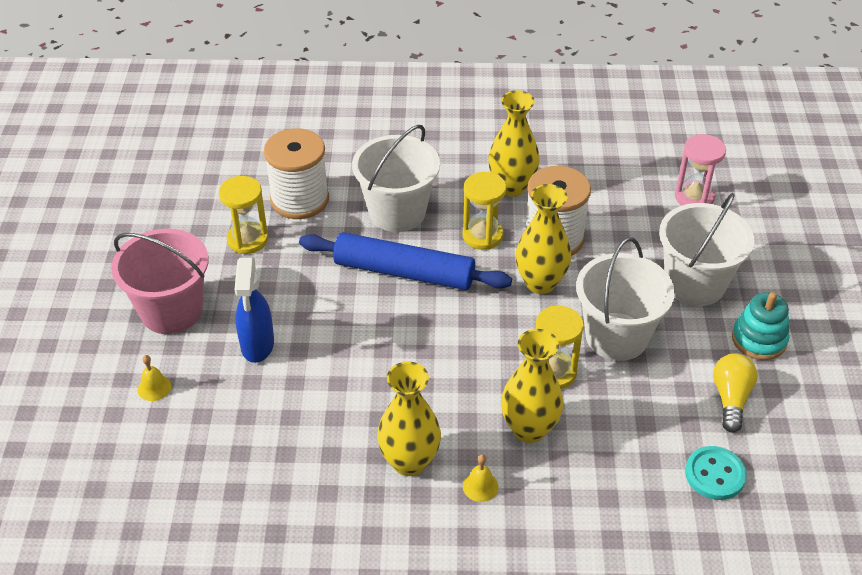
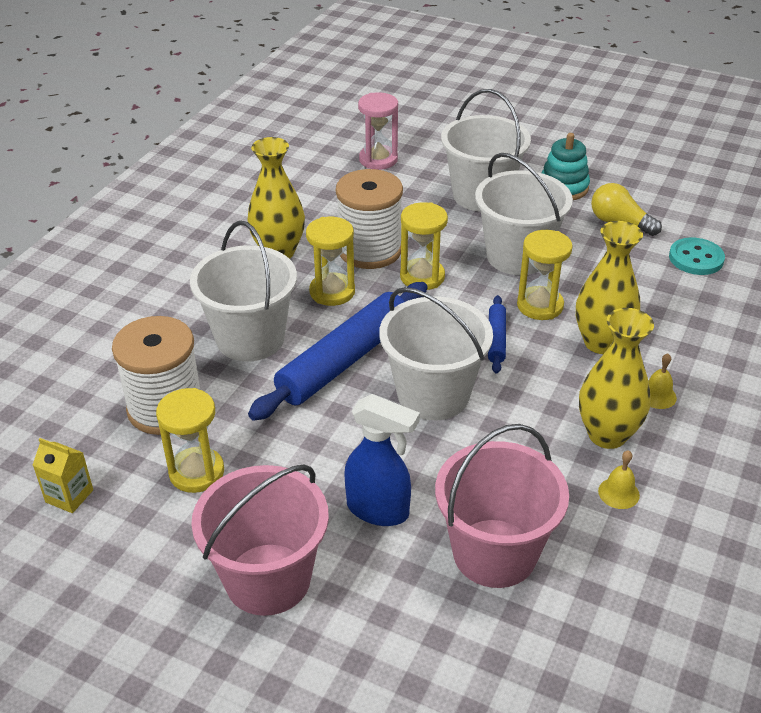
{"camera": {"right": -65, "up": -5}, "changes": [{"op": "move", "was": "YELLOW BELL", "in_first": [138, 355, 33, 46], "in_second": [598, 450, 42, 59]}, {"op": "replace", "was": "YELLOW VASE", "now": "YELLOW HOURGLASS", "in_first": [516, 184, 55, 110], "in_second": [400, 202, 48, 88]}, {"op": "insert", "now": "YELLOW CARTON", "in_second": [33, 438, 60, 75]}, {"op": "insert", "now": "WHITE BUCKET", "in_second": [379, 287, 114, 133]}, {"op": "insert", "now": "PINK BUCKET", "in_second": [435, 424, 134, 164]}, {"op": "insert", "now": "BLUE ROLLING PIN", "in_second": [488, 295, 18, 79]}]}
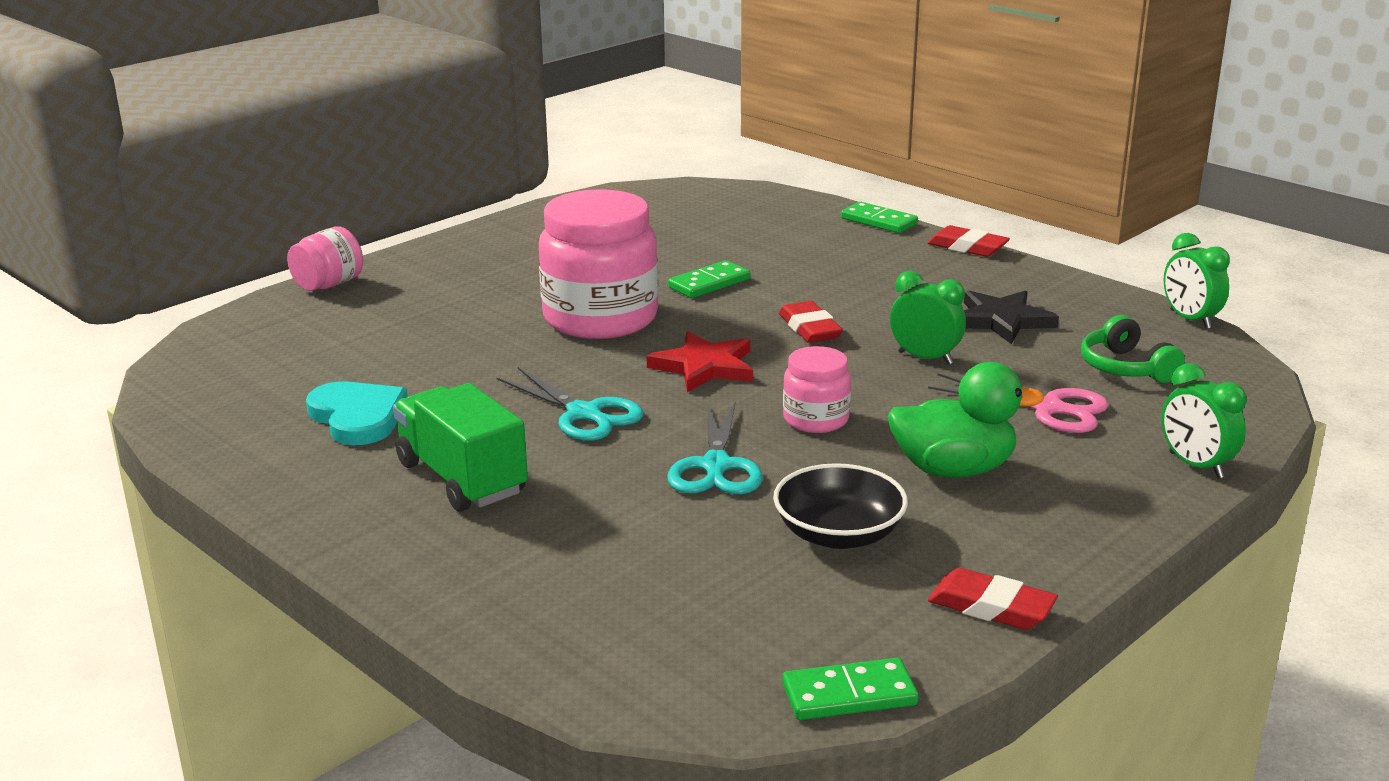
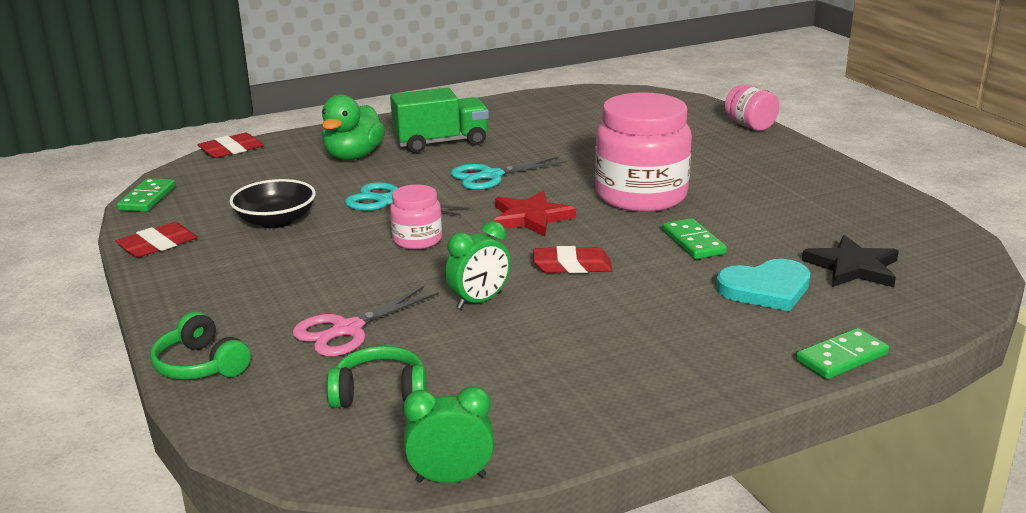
{"camera": {"right": 110, "up": 0}, "changes": [{"op": "move", "was": "TURQUOISE HEART", "in_first": [306, 381, 102, 64], "in_second": [716, 259, 95, 52]}, {"op": "move", "was": "GREEN DUCK", "in_first": [887, 362, 157, 116], "in_second": [322, 95, 63, 65]}, {"op": "move", "was": "RED ERASER", "in_first": [927, 225, 83, 32], "in_second": [197, 133, 67, 25]}, {"op": "move", "was": "BLACK STAR", "in_first": [964, 290, 95, 54], "in_second": [802, 235, 97, 52]}, {"op": "replace", "was": "GREEN CLOCK", "now": "GREEN HEADPHONES", "in_first": [1161, 363, 86, 115], "in_second": [150, 312, 101, 68]}]}
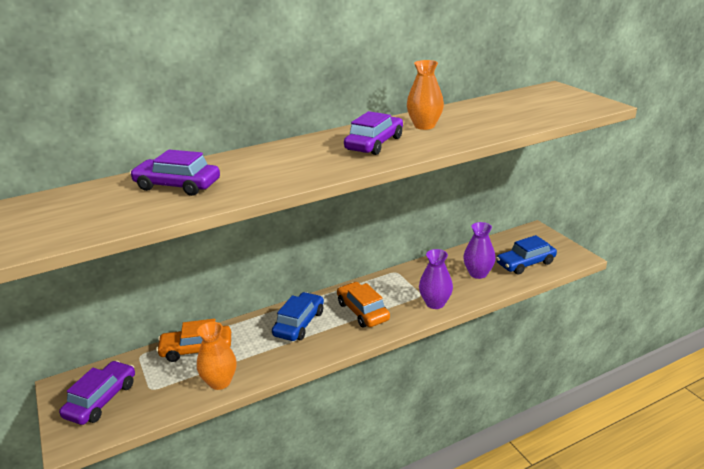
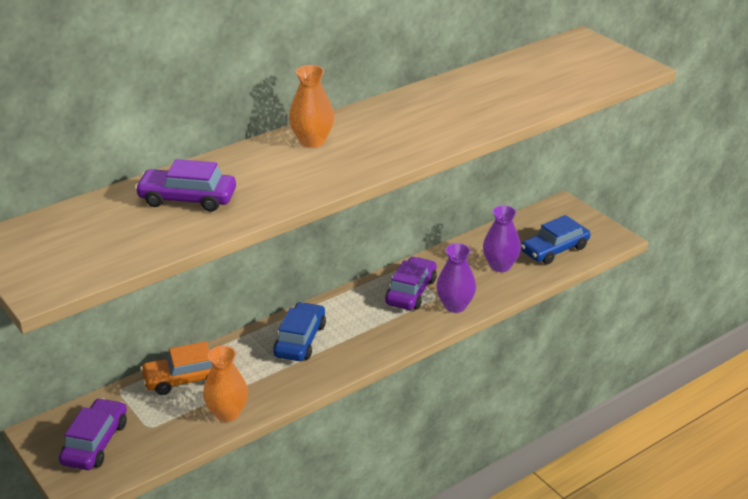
{"camera": {"right": -10, "up": 5}, "changes": [{"op": "delete", "was": "ORANGE CAR", "in_first": [337, 282, 53, 46]}, {"op": "move", "was": "PURPLE CAR", "in_first": [344, 111, 59, 44], "in_second": [385, 256, 52, 54]}, {"op": "move", "was": "ORANGE VASE", "in_first": [407, 60, 37, 70], "in_second": [289, 65, 45, 83]}]}
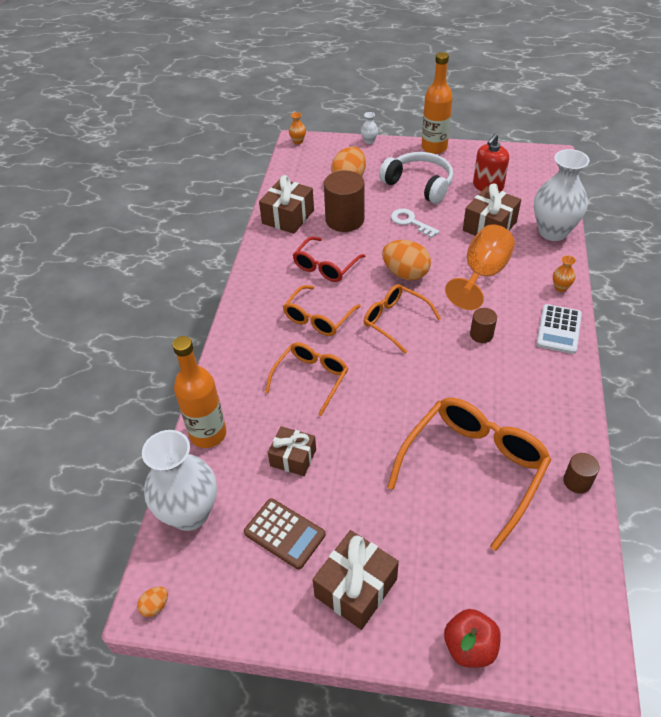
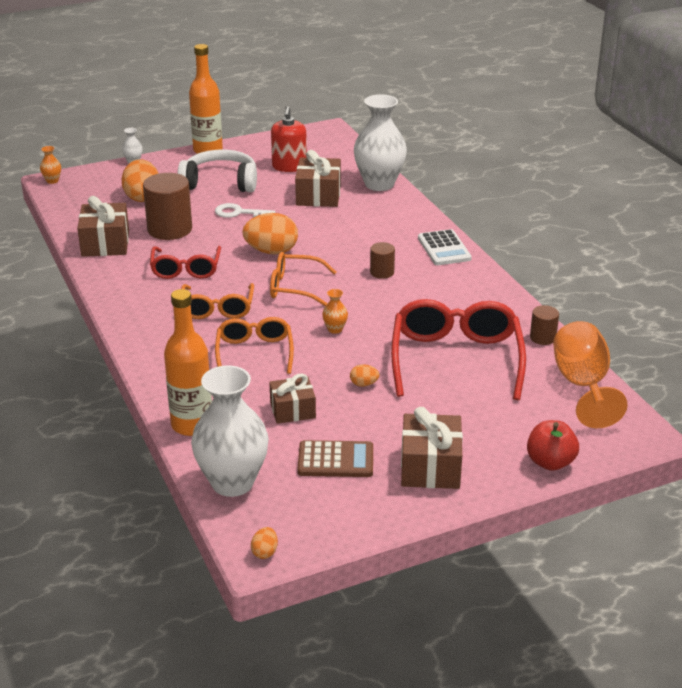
{"camera": {"right": -35, "up": -15}, "changes": [{"op": "recolor", "was": "ORANGE GLASSES", "now": "RED GLASSES", "in_first": [387, 398, 164, 153], "in_second": [391, 299, 135, 101]}, {"op": "move", "was": "ORANGE GOBLET", "in_first": [445, 224, 70, 86], "in_second": [553, 321, 75, 107]}, {"op": "move", "was": "ORANGE VASE", "in_first": [553, 255, 23, 37], "in_second": [322, 289, 26, 45]}, {"op": "insert", "now": "ORANGE EGG", "in_second": [350, 364, 30, 23]}]}
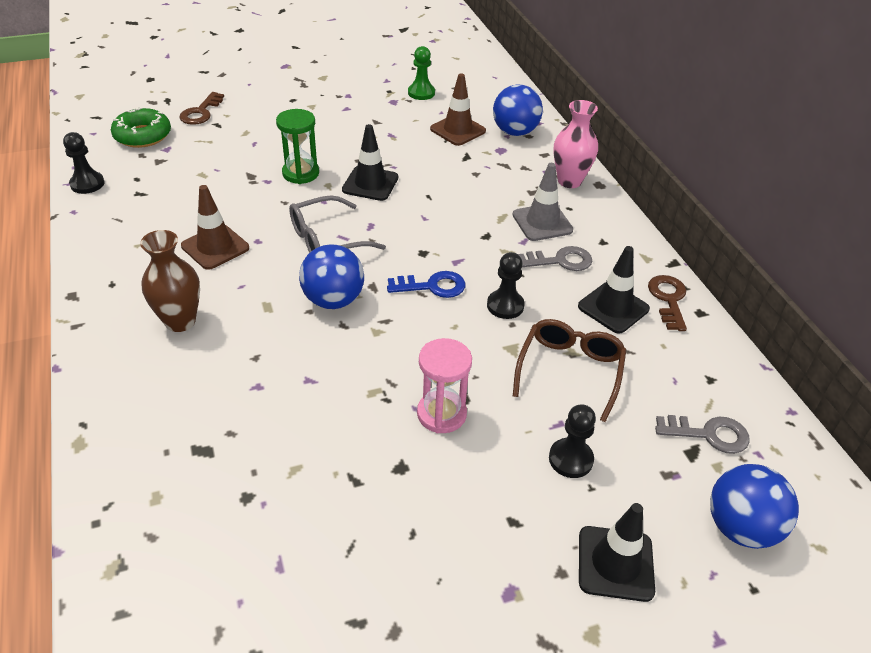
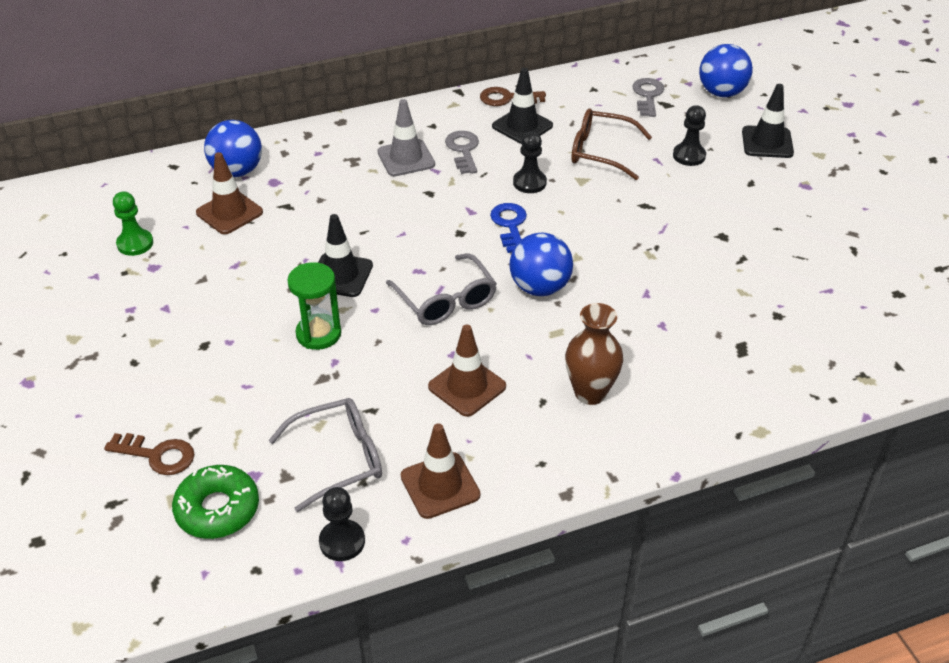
{"camera": {"right": -90, "up": 0}, "changes": [{"op": "delete", "was": "PINK HOURGLASS", "in_first": [417, 338, 55, 95]}, {"op": "delete", "was": "PINK VASE", "in_first": [553, 100, 45, 88]}, {"op": "insert", "now": "GREY GLASSES", "in_second": [268, 398, 114, 114]}, {"op": "insert", "now": "BROWN TRAFFIC CONE", "in_second": [401, 423, 79, 96]}]}
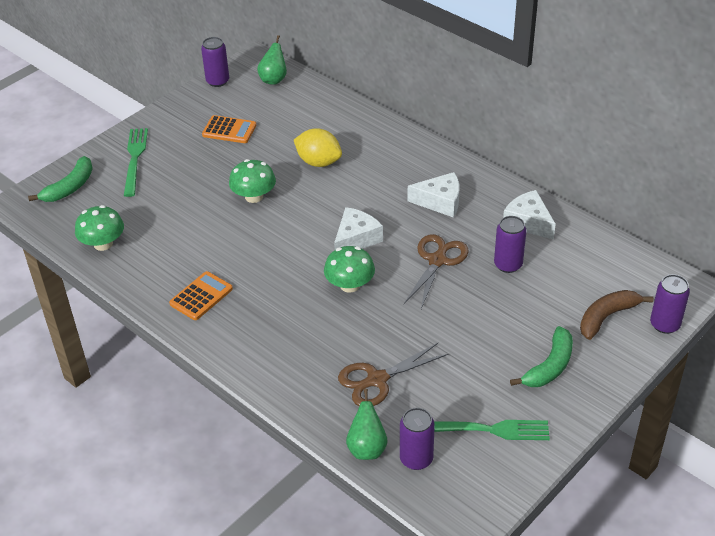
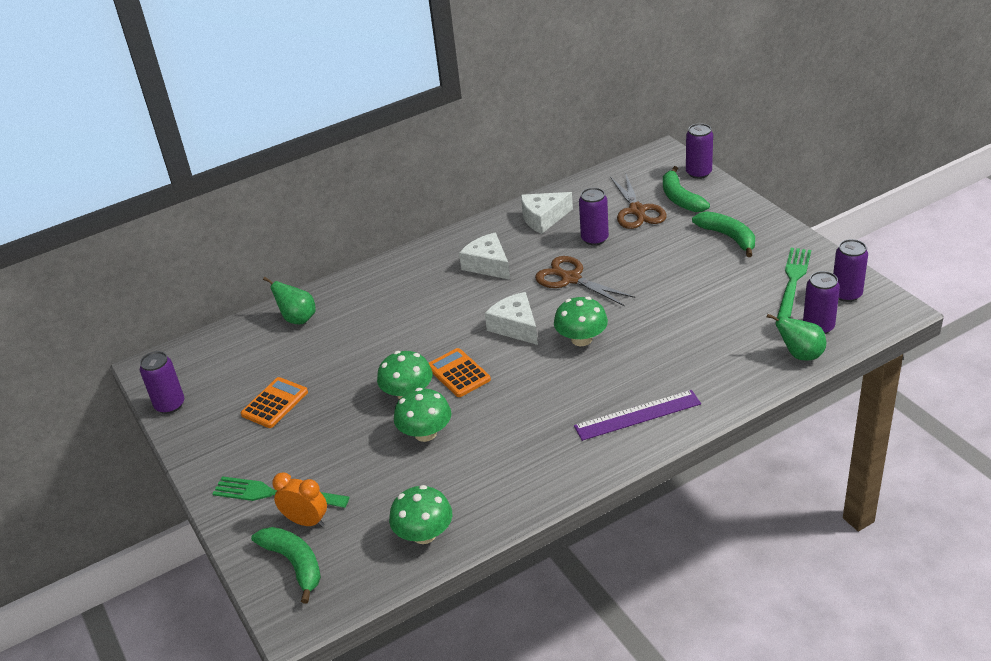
{"camera": {"right": -70, "up": -5}, "changes": [{"op": "move", "was": "ORANGE CALCULATOR", "in_first": [169, 271, 64, 49], "in_second": [429, 348, 62, 49]}, {"op": "move", "was": "GREEN PEAR", "in_first": [257, 35, 30, 50], "in_second": [263, 277, 53, 47]}, {"op": "delete", "was": "YELLOW LEMON", "in_first": [294, 128, 48, 39]}, {"op": "move", "was": "BROWN SCISSORS", "in_first": [338, 343, 111, 63], "in_second": [610, 175, 57, 54]}, {"op": "rotate", "was": "WHITE CHEESE", "in_first": [408, 172, 51, 46], "in_second": [459, 232, 51, 48], "clockwise": -60}, {"op": "recolor", "was": "BROWN BANANA", "now": "GREEN BANANA", "in_first": [580, 290, 73, 50], "in_second": [663, 166, 47, 46]}, {"op": "insert", "now": "ORANGE CLOCK", "in_second": [272, 472, 55, 55]}, {"op": "insert", "now": "GREEN MUSHROOM", "in_second": [394, 388, 58, 54]}, {"op": "insert", "now": "PURPLE RULER", "in_second": [574, 390, 127, 51]}, {"op": "insert", "now": "PURPLE CAN", "in_second": [833, 239, 35, 63]}]}
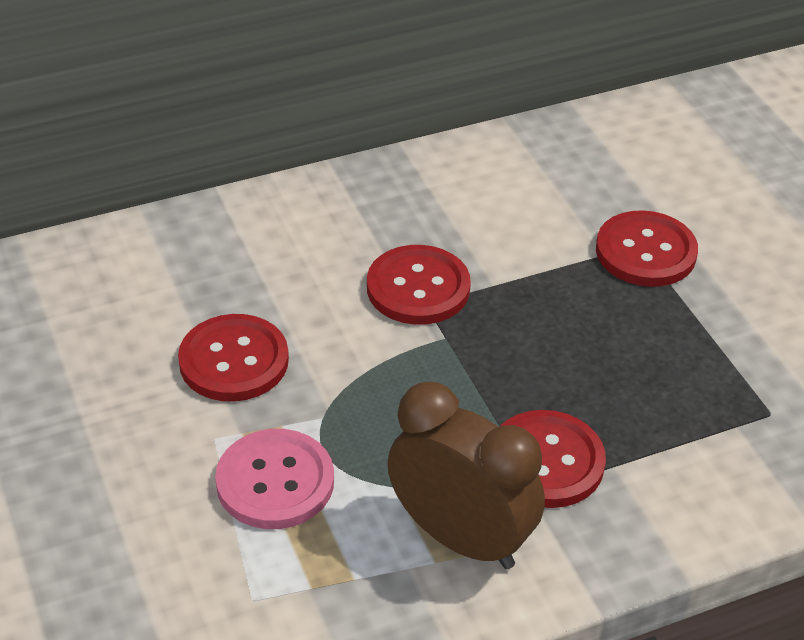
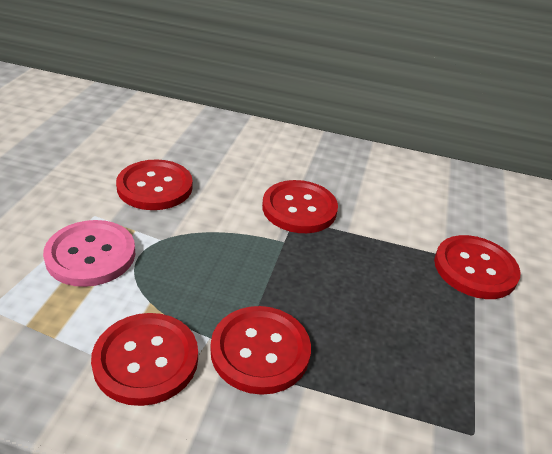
{"camera": {"right": 35, "up": -5}, "changes": [{"op": "replace", "was": "BROWN CLOCK", "now": "RED BUTTON", "in_first": [387, 382, 158, 187], "in_second": [91, 313, 107, 93]}]}
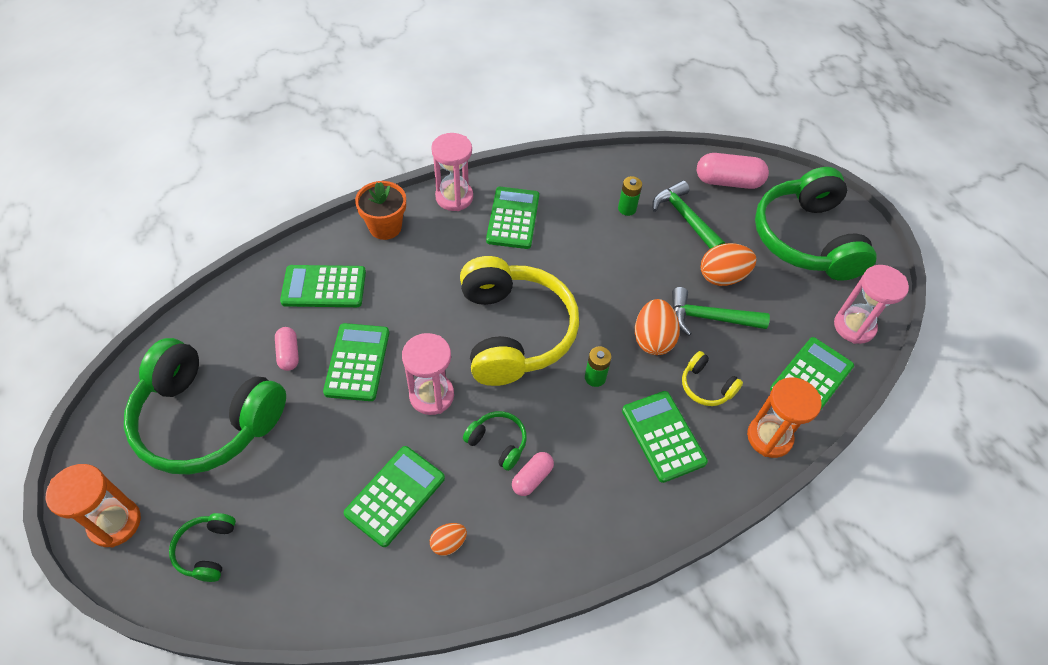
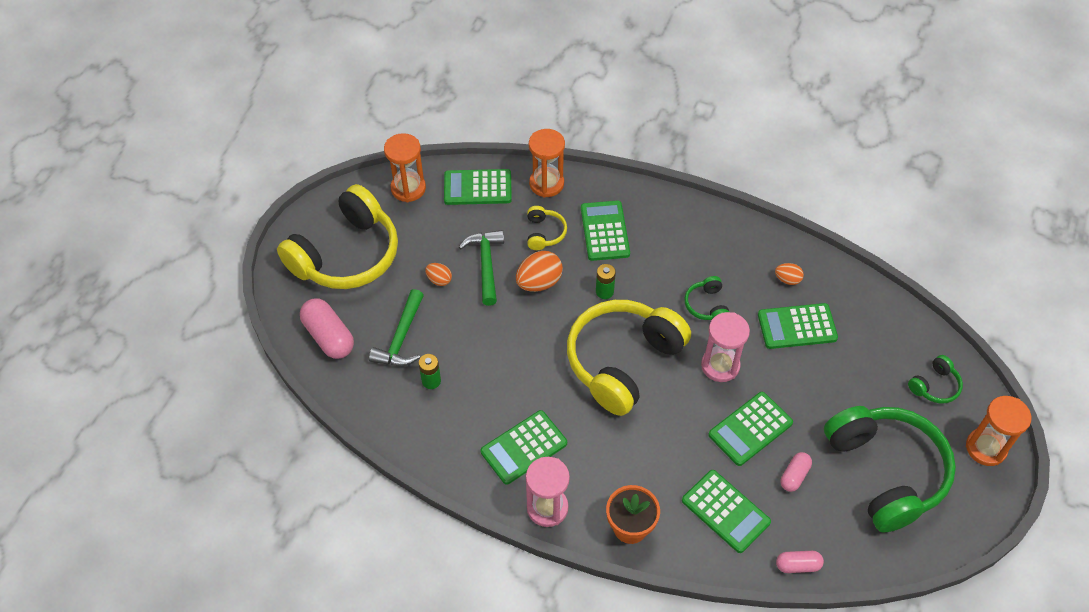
{"camera": {"right": -130, "up": 0}, "changes": [{"op": "move", "was": "PINK CAPSULE", "in_first": [512, 452, 42, 44], "in_second": [776, 551, 48, 22]}, {"op": "rotate", "was": "GREEN CALCULATOR", "in_first": [622, 391, 86, 92], "in_second": [581, 200, 49, 61], "clockwise": 150}, {"op": "rotate", "was": "GREEN HAMMER", "in_first": [672, 287, 98, 49], "in_second": [459, 230, 45, 76], "clockwise": -150}, {"op": "resize", "was": "ORANGE EGG", "in_first": [701, 243, 55, 43], "in_second": [425, 263, 27, 23], "ratio": 0.56}, {"op": "recolor", "was": "GREEN HEADPHONES", "now": "YELLOW HEADPHONES", "in_first": [755, 167, 122, 114], "in_second": [277, 184, 121, 105]}, {"op": "recolor", "was": "PINK HOURGLASS", "now": "ORANGE HOURGLASS", "in_first": [834, 265, 75, 79], "in_second": [384, 133, 42, 69]}]}
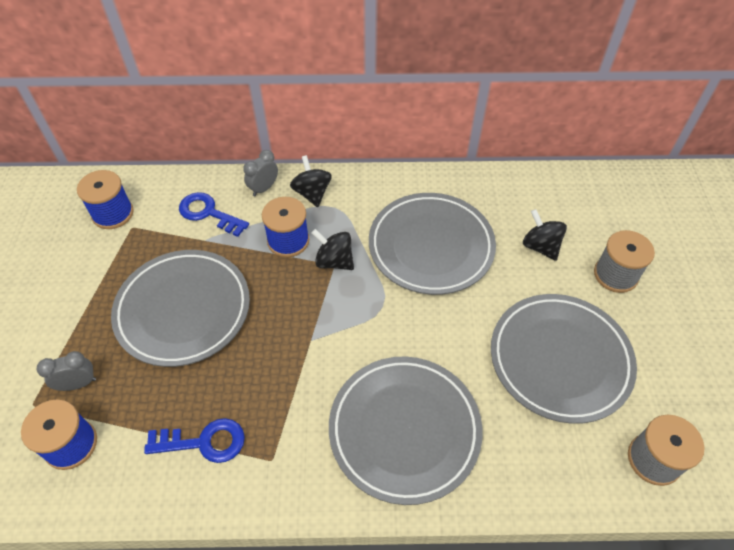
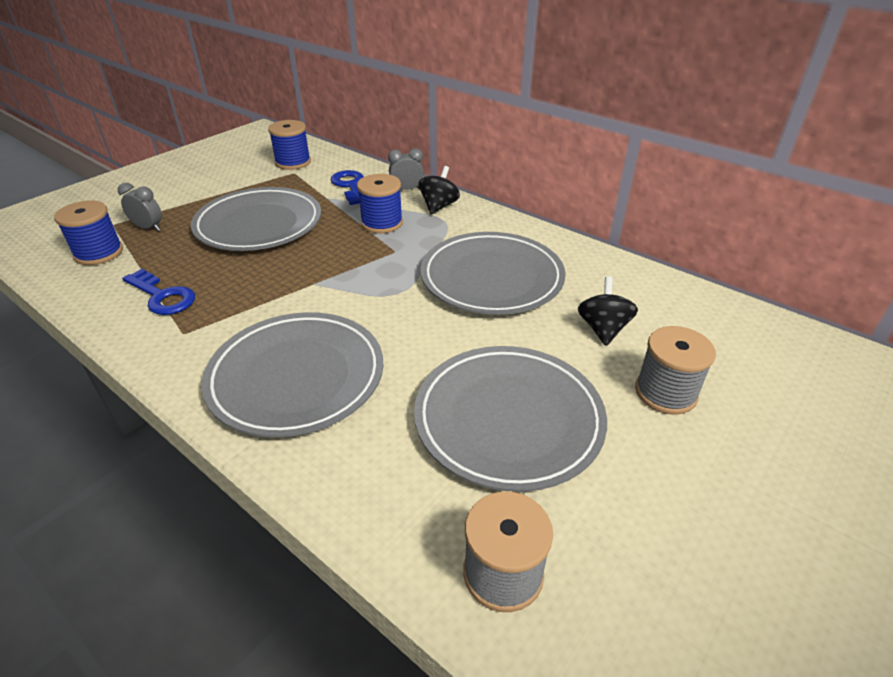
{"camera": {"right": 40, "up": -15}, "changes": [{"op": "delete", "was": "BLACK SPINNING TOP", "in_first": [311, 229, 43, 41]}]}
